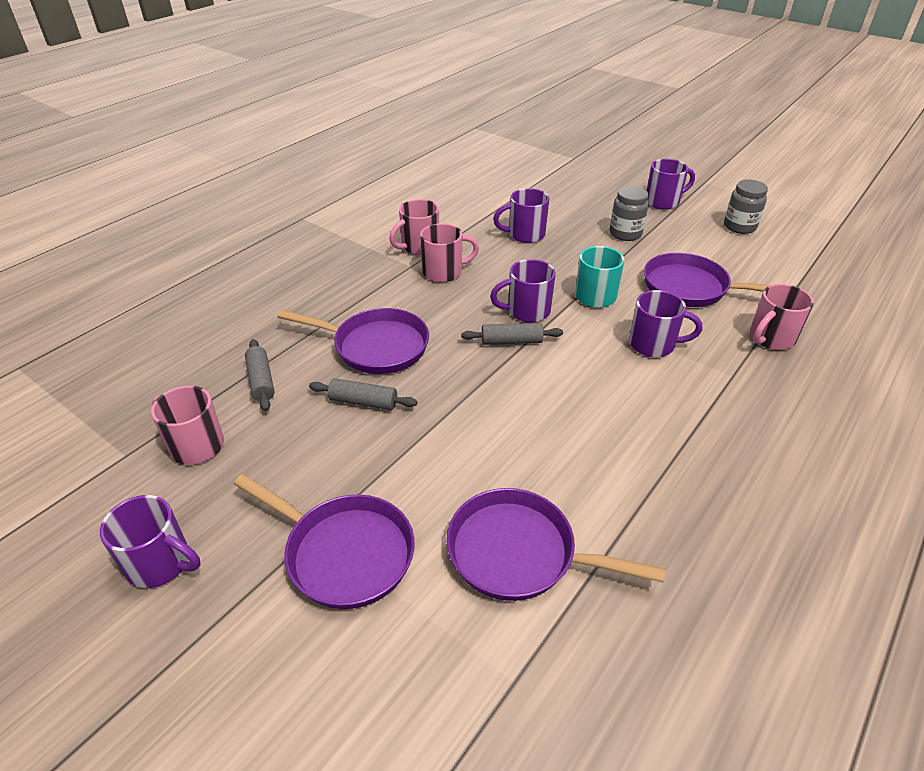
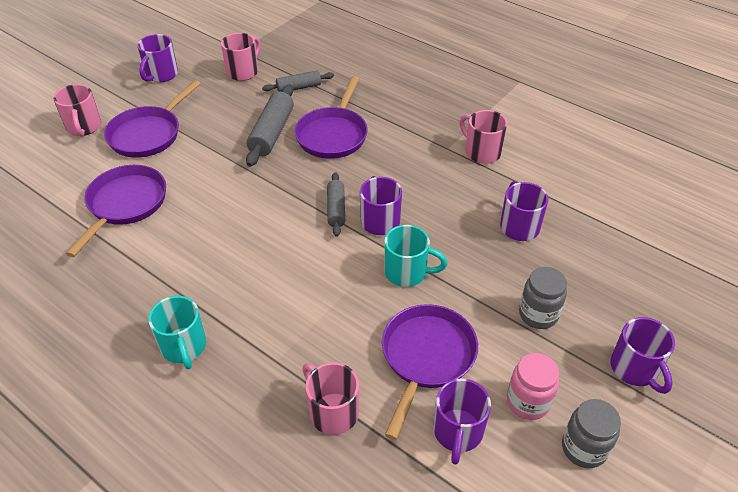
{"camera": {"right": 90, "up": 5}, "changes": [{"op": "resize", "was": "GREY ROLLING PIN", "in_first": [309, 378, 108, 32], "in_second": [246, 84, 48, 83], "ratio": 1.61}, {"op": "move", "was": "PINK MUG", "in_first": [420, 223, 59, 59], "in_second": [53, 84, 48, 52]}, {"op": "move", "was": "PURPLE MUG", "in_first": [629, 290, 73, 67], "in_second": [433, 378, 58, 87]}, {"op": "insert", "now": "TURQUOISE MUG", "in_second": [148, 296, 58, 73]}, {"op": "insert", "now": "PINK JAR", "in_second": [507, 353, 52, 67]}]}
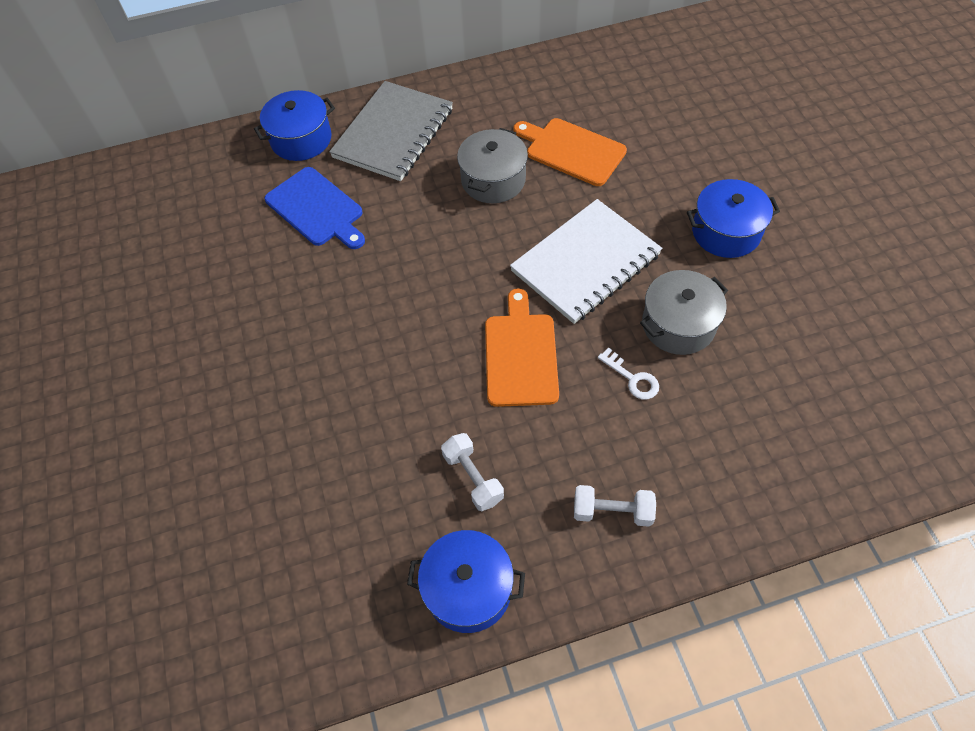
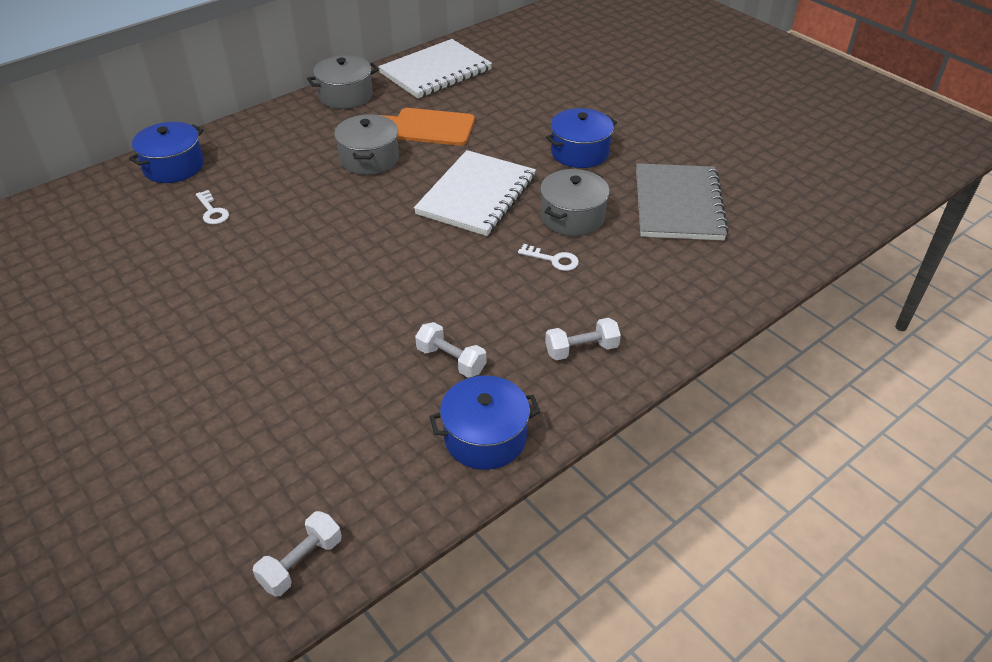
{"camera": {"right": -25, "up": -15}, "changes": [{"op": "replace", "was": "BLUE CUTTING BOARD", "now": "WHITE KEY", "in_first": [265, 167, 100, 82], "in_second": [196, 190, 33, 35]}, {"op": "move", "was": "GREY NOTEBOOK", "in_first": [329, 81, 124, 100], "in_second": [636, 163, 93, 77]}, {"op": "delete", "was": "ORANGE CUTTING BOARD", "in_first": [485, 289, 74, 118]}, {"op": "insert", "now": "WHITE DUMBBELL", "in_second": [253, 511, 89, 86]}, {"op": "insert", "now": "GREY POT", "in_second": [307, 55, 71, 54]}, {"op": "insert", "now": "WHITE NOTEBOOK", "in_second": [378, 39, 114, 59]}]}
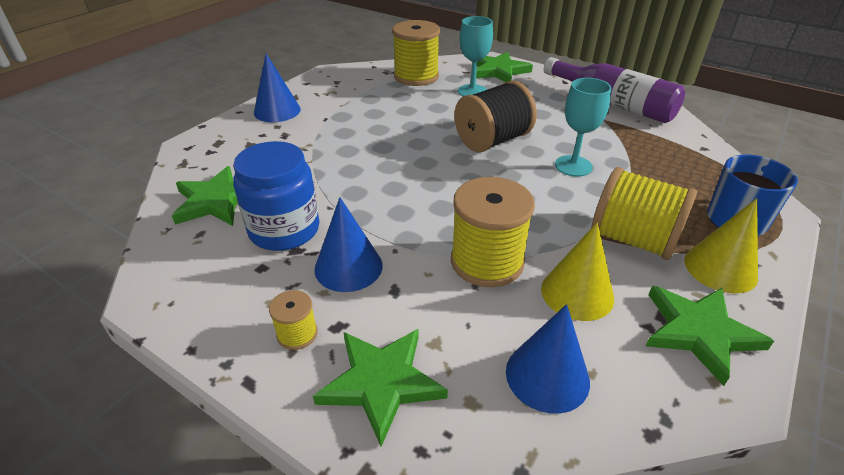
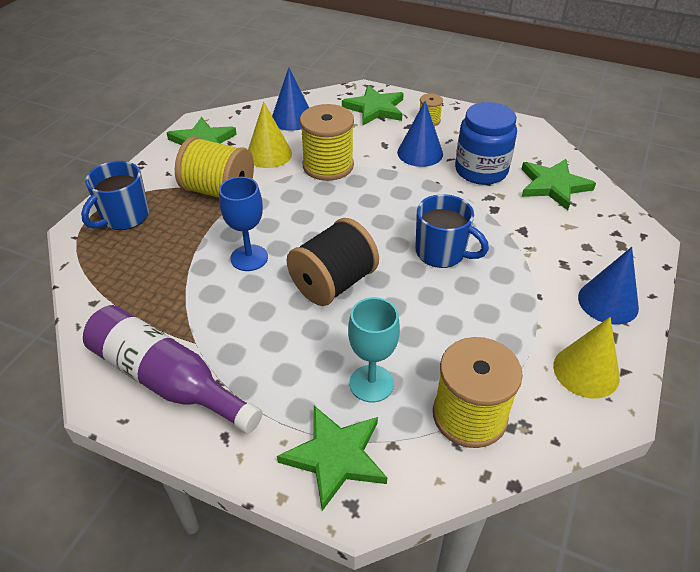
{"camera": {"right": 170, "up": 5}, "changes": [{"op": "recolor", "was": "TURQUOISE GOBLET", "now": "BLUE GOBLET", "in_first": [555, 78, 56, 99], "in_second": [219, 177, 49, 94]}, {"op": "move", "was": "YELLOW CONE", "in_first": [684, 198, 74, 95], "in_second": [553, 317, 67, 82]}, {"op": "insert", "now": "BLUE MUG", "in_second": [415, 194, 74, 74]}]}
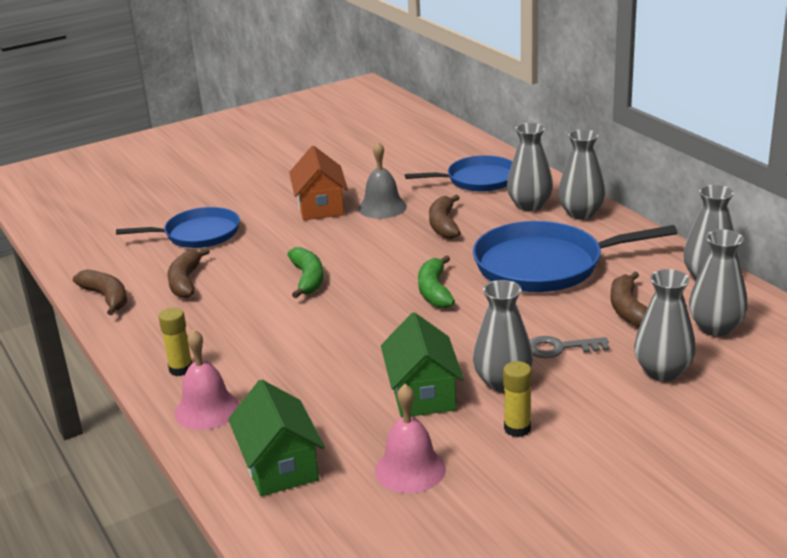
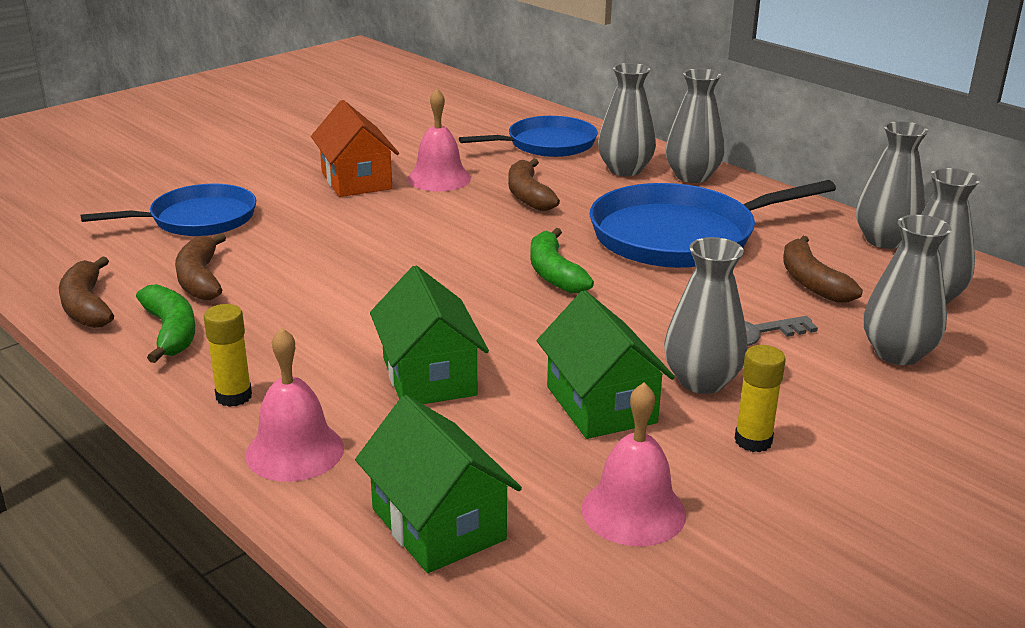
{"camera": {"right": -15, "up": 0}, "changes": [{"op": "rotate", "was": "BROWN BANANA", "in_first": [73, 269, 54, 46], "in_second": [59, 256, 55, 72], "clockwise": -150}, {"op": "move", "was": "GREEN BANANA", "in_first": [287, 247, 36, 51], "in_second": [136, 284, 59, 79]}, {"op": "recolor", "was": "GREY BELL", "now": "PINK BELL", "in_first": [358, 141, 49, 78], "in_second": [408, 89, 63, 102]}, {"op": "insert", "now": "GREEN HOUSE", "in_second": [370, 266, 119, 138]}]}
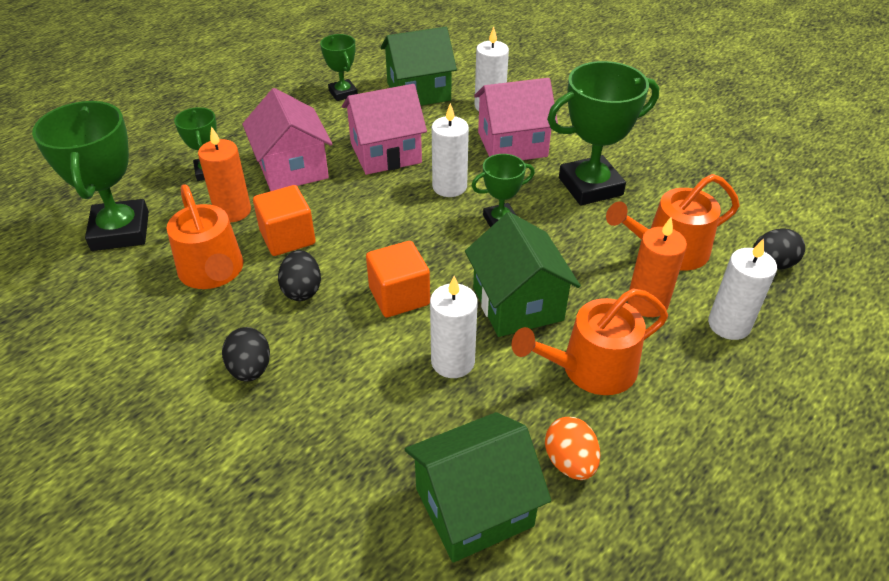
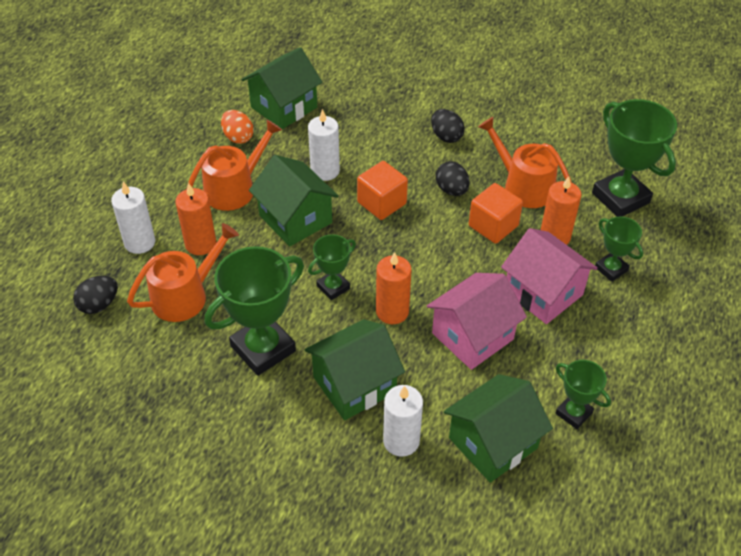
{"camera": {"right": 160, "up": 5}, "changes": [{"op": "recolor", "was": "WHITE CANDLE", "now": "ORANGE CANDLE", "in_first": [432, 103, 37, 94], "in_second": [376, 252, 36, 72]}, {"op": "recolor", "was": "PINK HOUSE", "now": "GREEN HOUSE", "in_first": [474, 78, 84, 82], "in_second": [304, 319, 101, 101]}]}
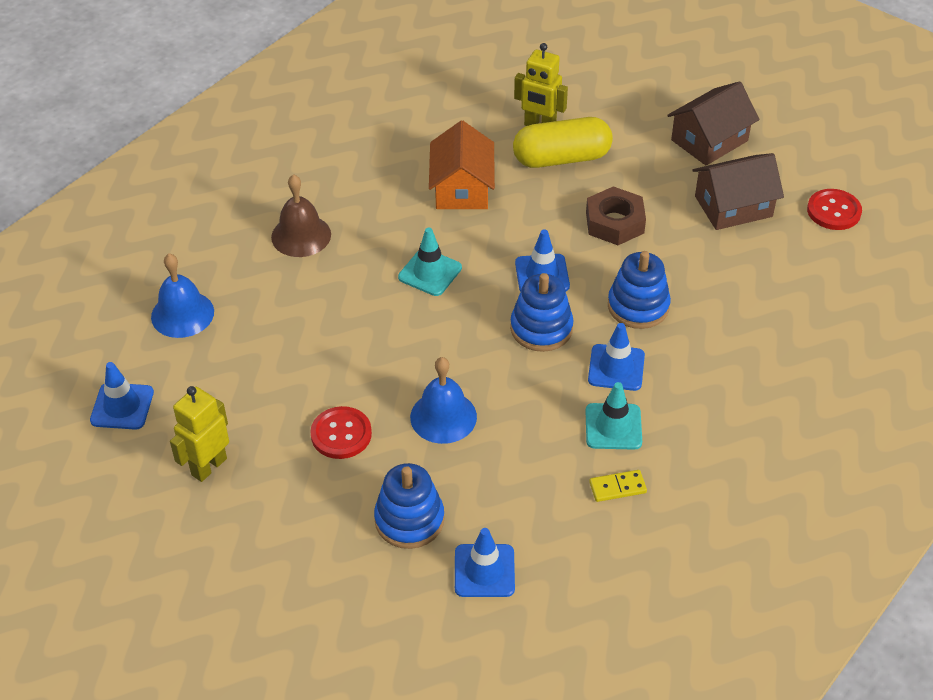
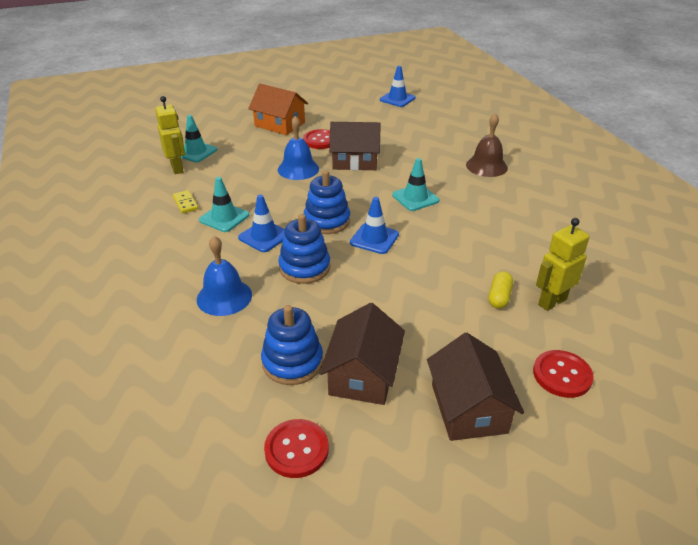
{"camera": {"right": 120, "up": -10}, "changes": [{"op": "move", "was": "BLUE BELL", "in_first": [151, 253, 63, 85], "in_second": [197, 236, 55, 80]}, {"op": "move", "was": "YELLOW ROBOT", "in_first": [170, 386, 59, 96], "in_second": [155, 96, 30, 78]}, {"op": "move", "was": "BLUE STACKING TOY", "in_first": [374, 463, 71, 86], "in_second": [261, 305, 62, 80]}, {"op": "move", "was": "ORANGE HOUSE", "in_first": [429, 120, 66, 89], "in_second": [248, 84, 60, 51]}, {"op": "recolor", "was": "BLUE TRAFFIC CONE", "now": "TURQUOISE TRAFFIC CONE", "in_first": [455, 528, 60, 69], "in_second": [180, 115, 37, 47]}, {"op": "resize", "was": "YELLOW CAPSULE", "in_first": [513, 117, 100, 51], "in_second": [489, 271, 24, 38], "ratio": 0.49}, {"op": "delete", "was": "BROWN NUT", "in_first": [586, 186, 60, 59]}, {"op": "rotate", "was": "YELLOW DOMINO", "in_first": [589, 470, 58, 32], "in_second": [173, 190, 25, 24], "clockwise": -45}, {"op": "insert", "now": "BROWN HOUSE", "in_second": [329, 122, 52, 48]}, {"op": "insert", "now": "RED BUTTON", "in_second": [533, 350, 61, 48]}]}
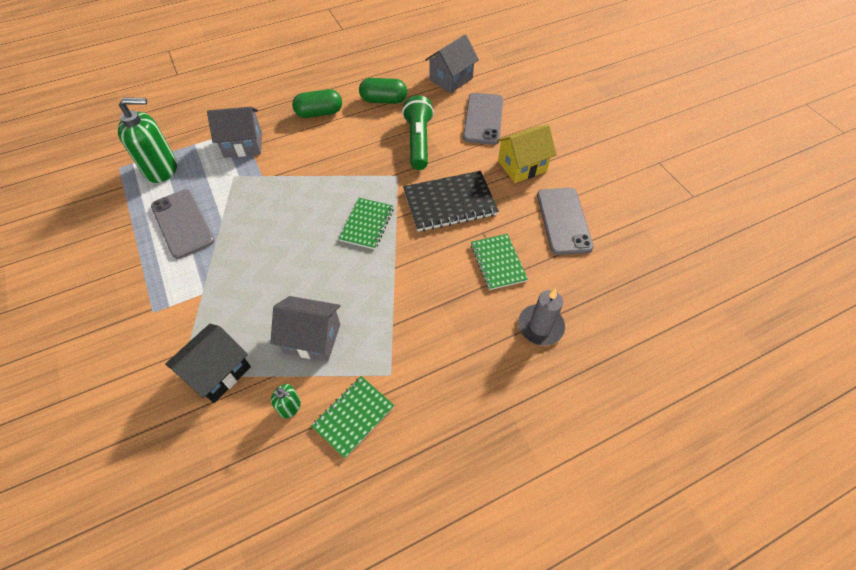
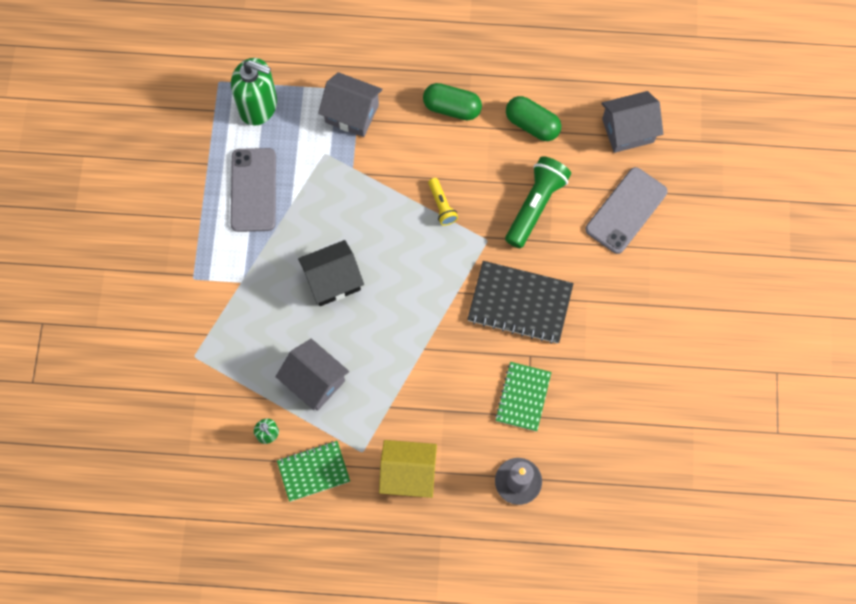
{"camera": {"right": 30, "up": 15}, "changes": [{"op": "move", "was": "BLACK HOUSE", "in_first": [165, 324, 86, 79], "in_second": [298, 240, 66, 66]}, {"op": "delete", "was": "GREEN NOTEBOOK", "in_first": [339, 198, 54, 51]}, {"op": "move", "was": "YELLOW HOUSE", "in_first": [496, 124, 61, 59], "in_second": [379, 440, 58, 58]}, {"op": "delete", "was": "GREY PHONE", "in_first": [537, 188, 57, 67]}, {"op": "insert", "now": "YELLOW FLASHLIGHT", "in_second": [428, 178, 30, 48]}]}
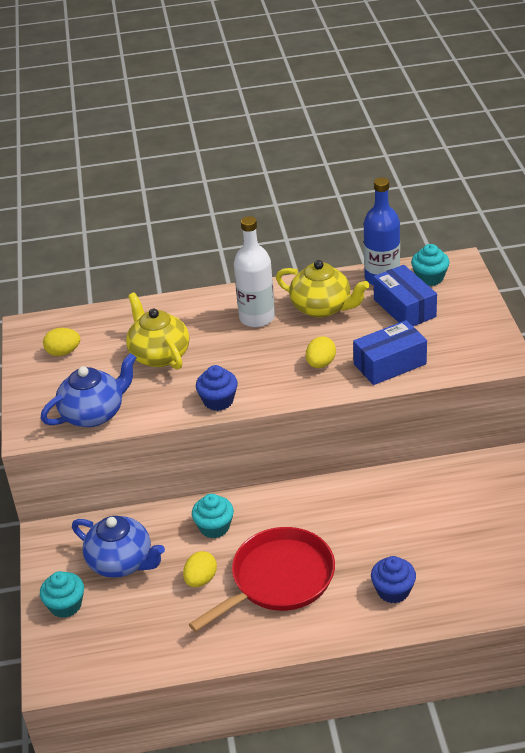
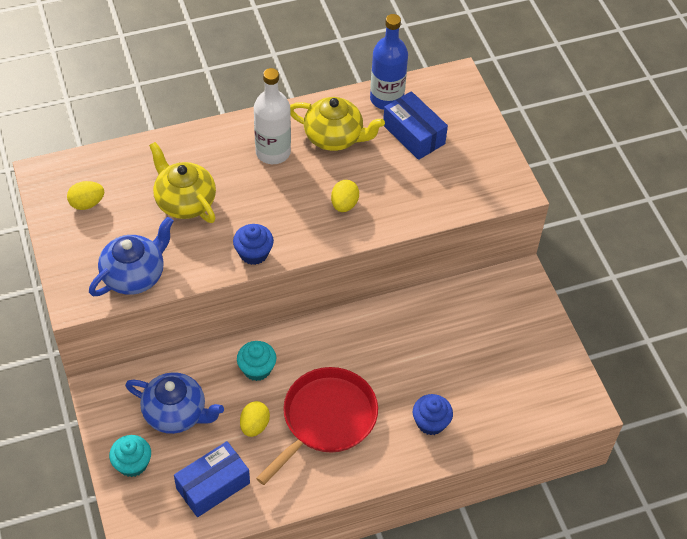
{"camera": {"right": -15, "up": 15}, "changes": [{"op": "move", "was": "BLUE BOX", "in_first": [353, 320, 74, 65], "in_second": [174, 441, 76, 76]}, {"op": "delete", "was": "TURQUOISE CUPCAKE", "in_first": [411, 244, 39, 42]}]}
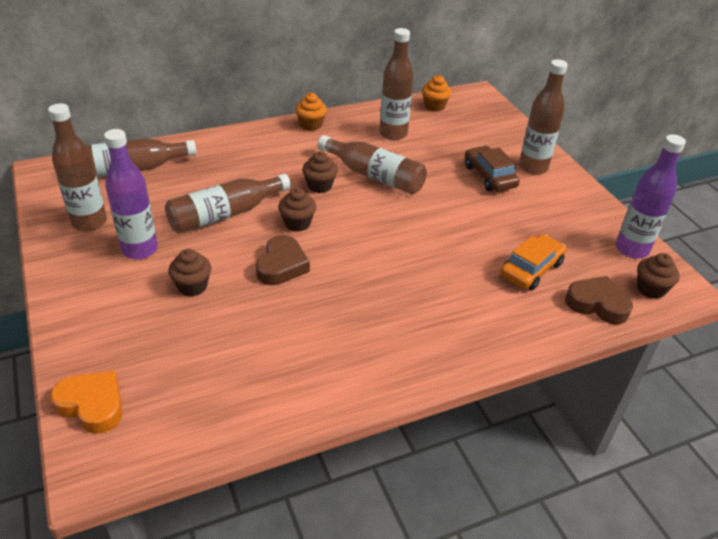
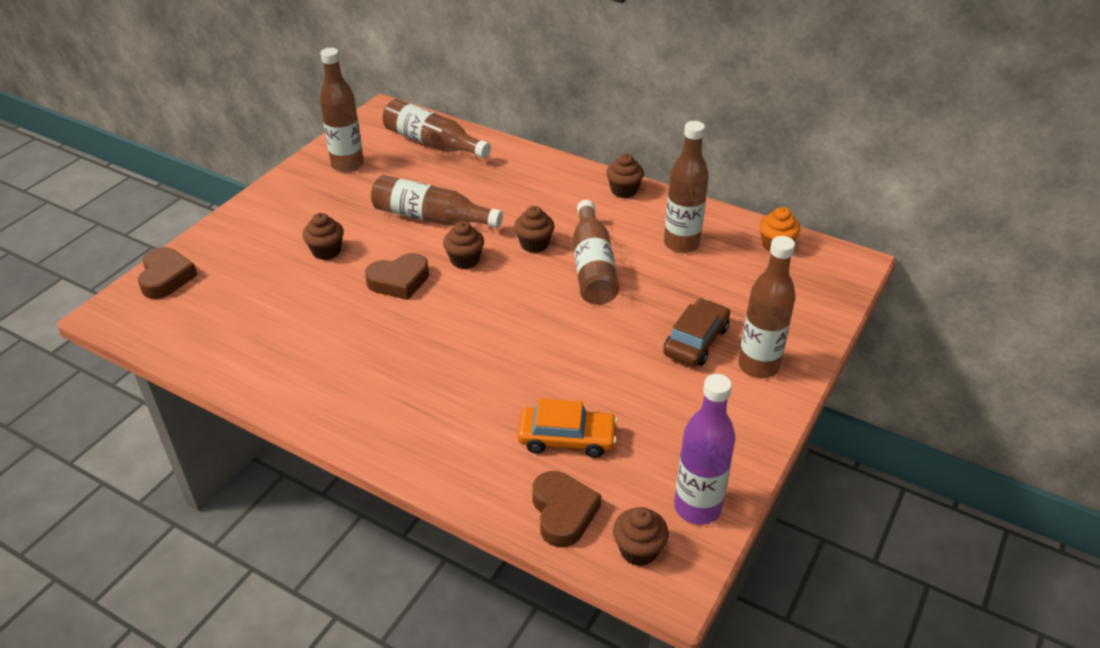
{"camera": {"right": 55, "up": 0}, "changes": [{"op": "recolor", "was": "ORANGE HEART", "now": "BROWN HEART", "in_first": [50, 370, 73, 64], "in_second": [138, 247, 59, 52]}, {"op": "delete", "was": "PURPLE BOTTLE", "in_first": [104, 129, 54, 131]}, {"op": "recolor", "was": "ORANGE CUPCAKE", "now": "BROWN CUPCAKE", "in_first": [295, 93, 32, 38], "in_second": [606, 154, 38, 44]}]}
